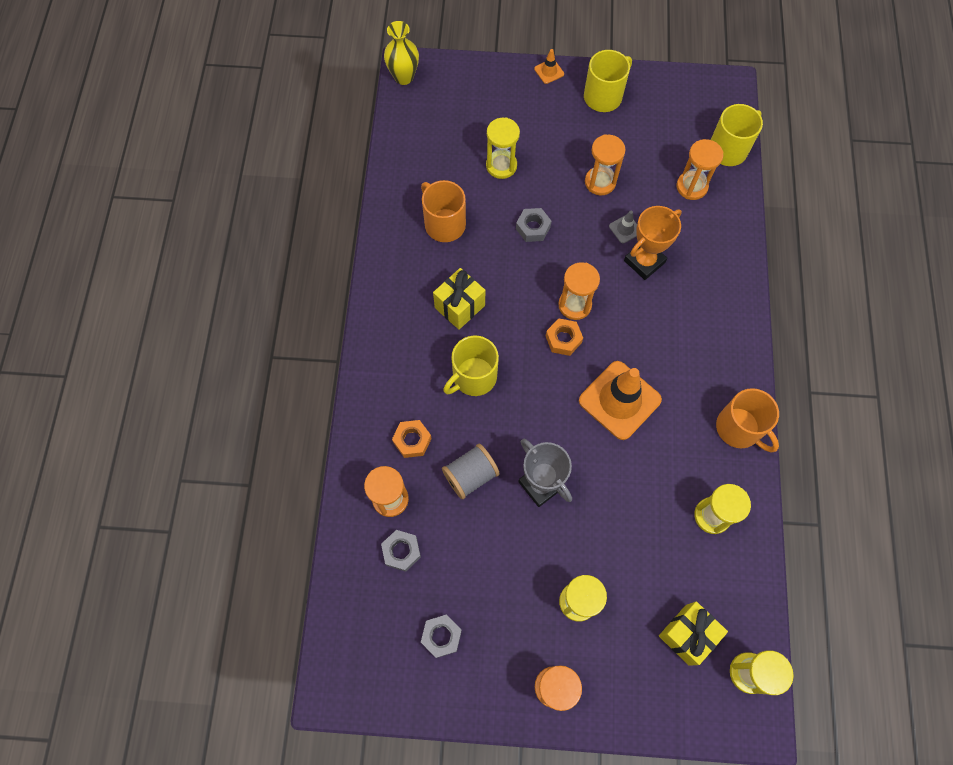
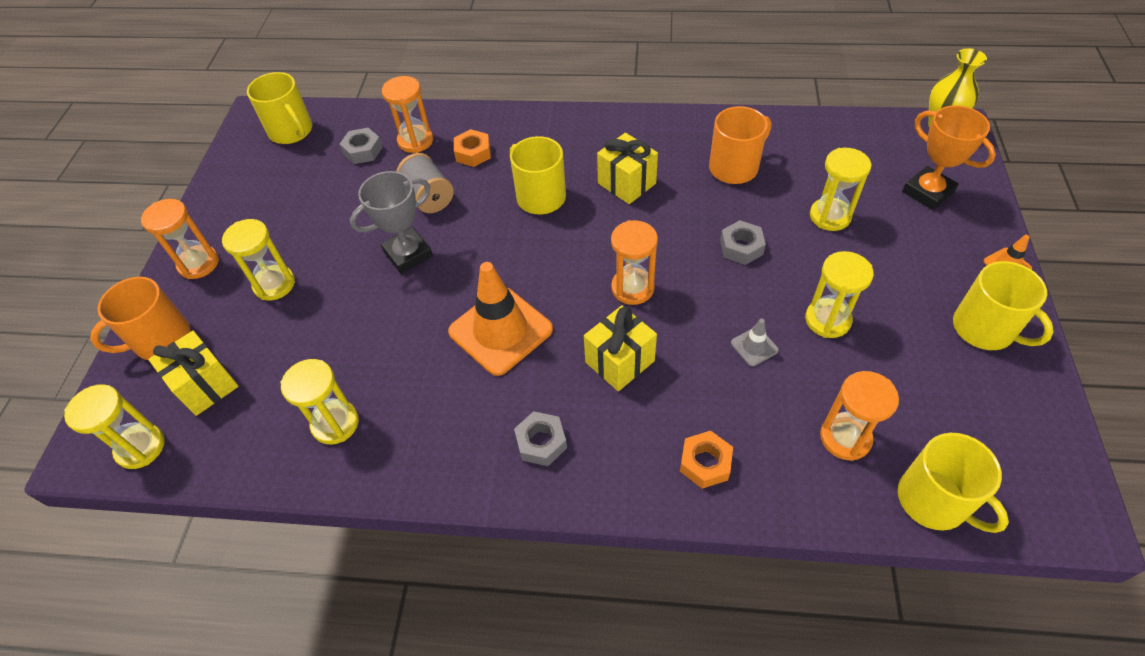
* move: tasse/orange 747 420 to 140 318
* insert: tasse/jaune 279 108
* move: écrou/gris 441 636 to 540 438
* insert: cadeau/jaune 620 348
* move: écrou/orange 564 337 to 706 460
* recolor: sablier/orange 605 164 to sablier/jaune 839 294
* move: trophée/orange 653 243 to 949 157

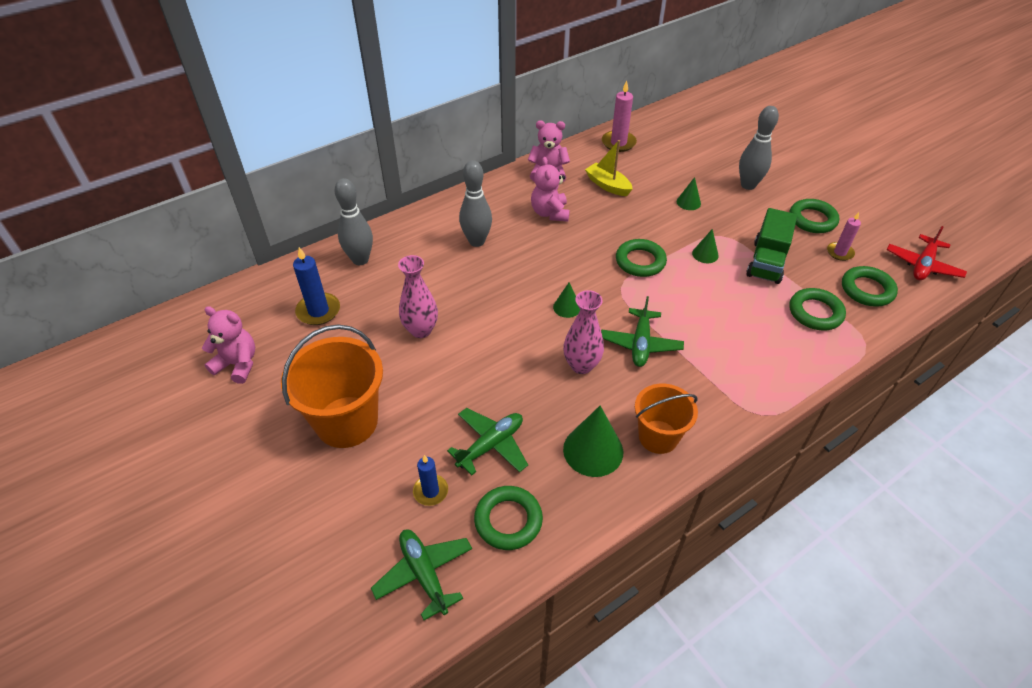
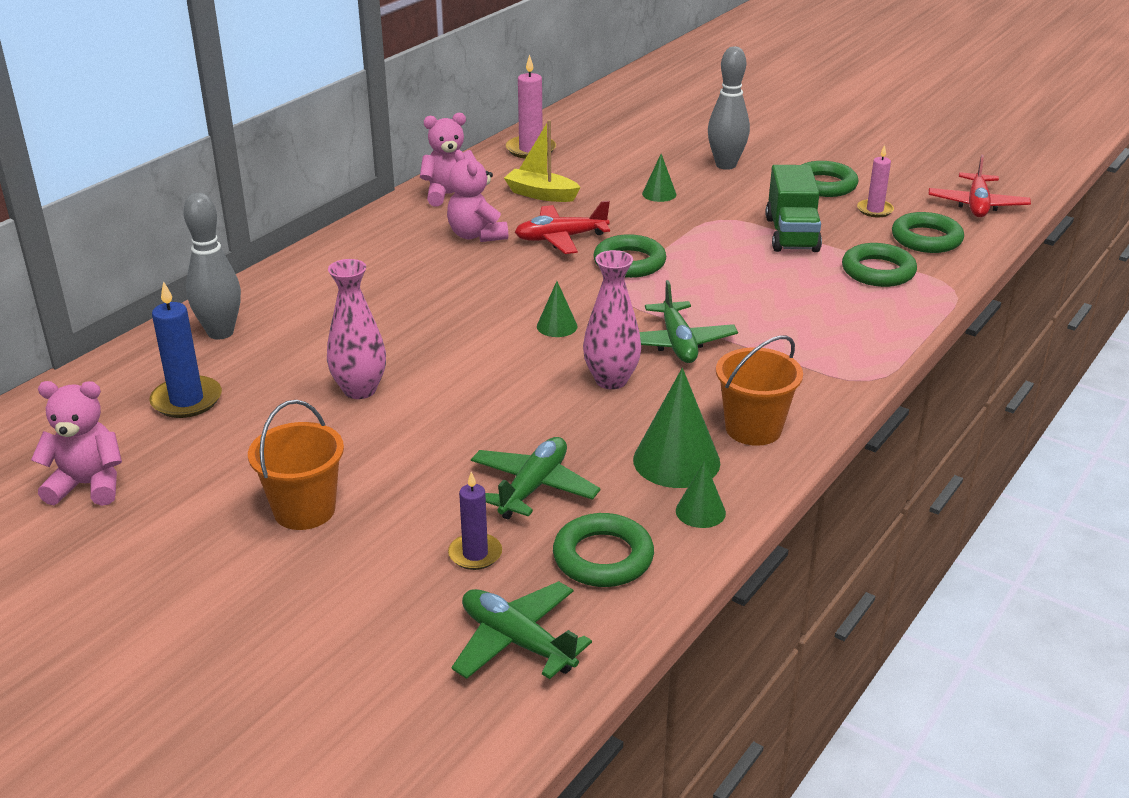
* resize: seau/orange 332 386 = 296 465 x0.63
* recolor: bougie/bleu 430 480 to bougie/violet 475 521
* insert: avion/rouge 562 227
* move: cône/vert 705 246 to 701 494
* delete: quille/gris 475 203

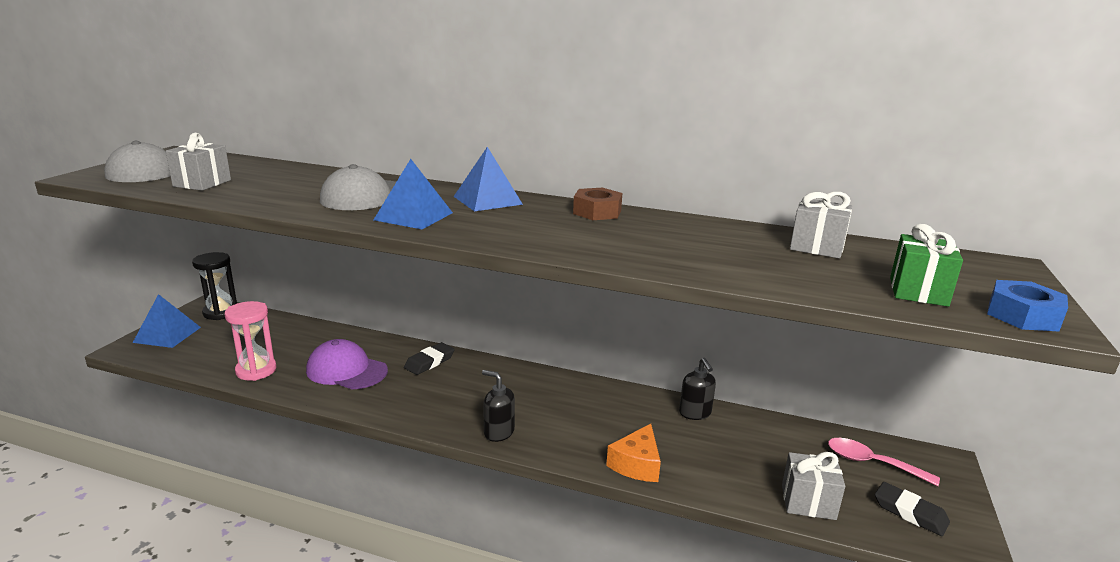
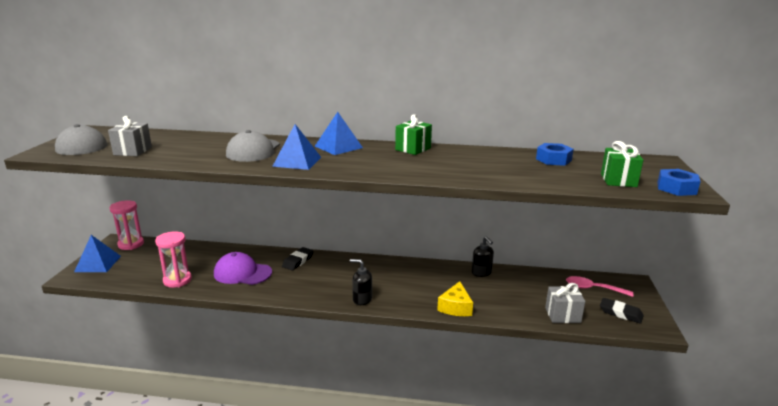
* recolor: sablier/noir 214 286 to sablier/rose 126 225
* replace: écrou/marron 597 204 to cadeau/vert 413 134
* recolor: fromage/orange 633 453 to fromage/jaune 455 298
* replace: cadeau/gris 821 225 to écrou/bleu 555 154

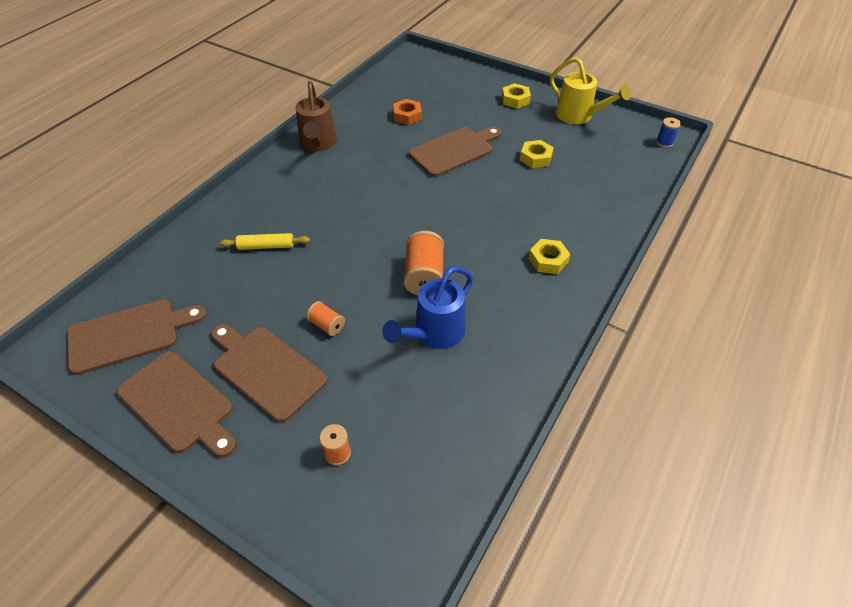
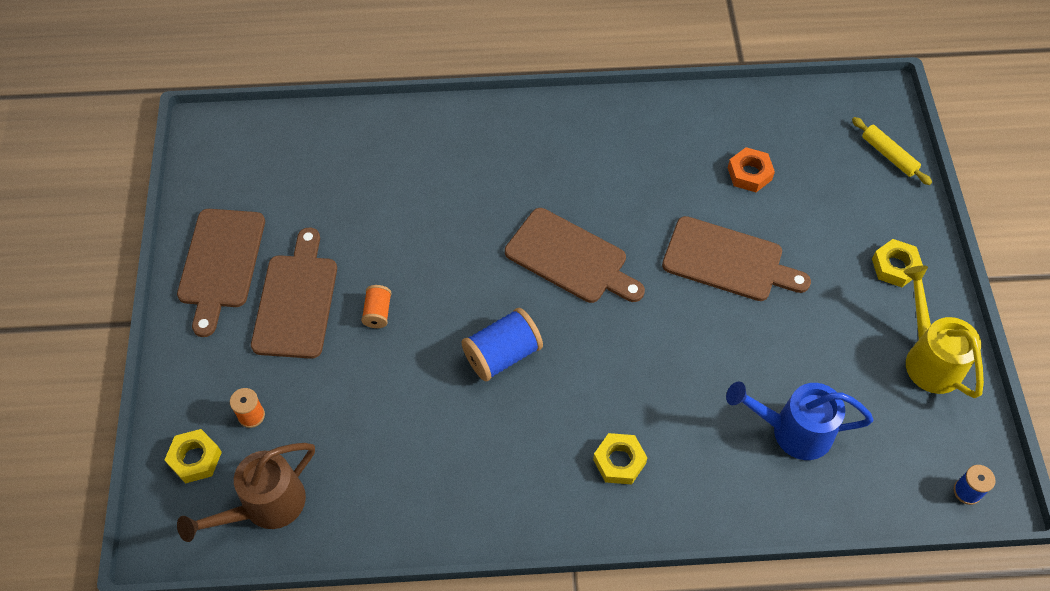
* move: écrou/jaune 537 154 to 193 456
* move: arrosoir/marron 316 116 to 246 492
* recolor: bobine/orange 424 263 to bobine/bleu 502 344
* move: planche à découper/marron 136 337 to 575 255
* move: arrosoir/bleu 427 307 to 799 421
* move: rouleau à pâtisserie/jaune 265 241 to 892 151
* rotate: arrosoir/jaune 590 90 = 943 331 150 degrees clockwise

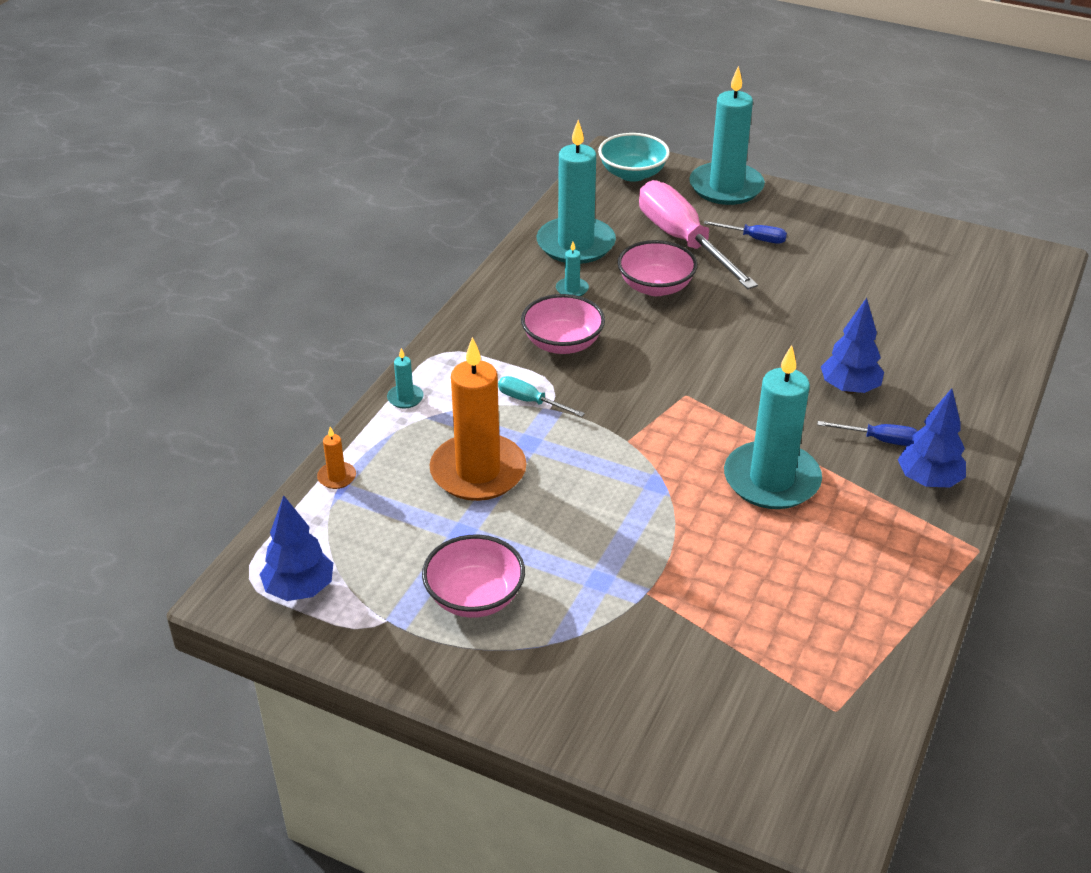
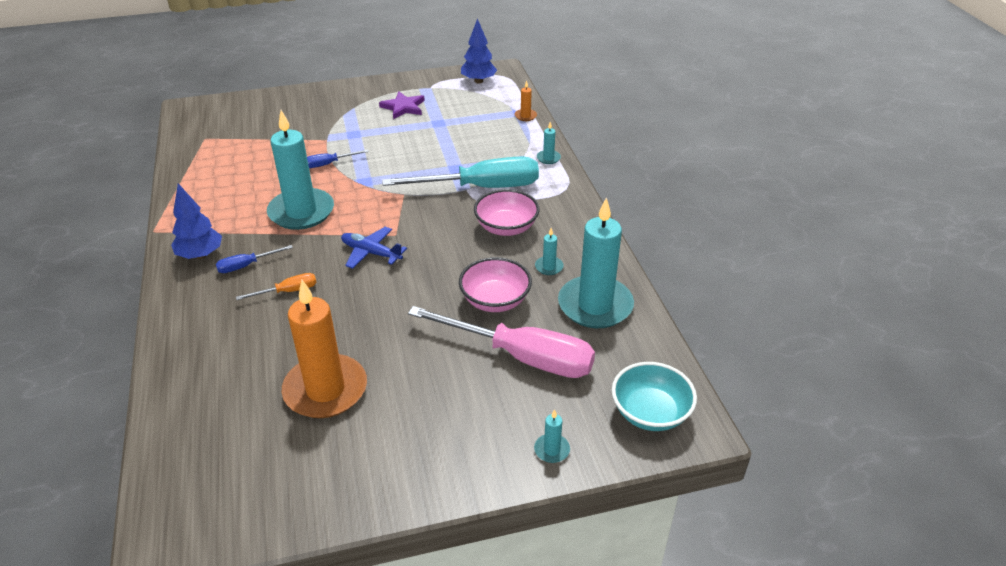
* replace: arbre/bleu 852 346 to tournevis/orange 276 286
* move: bougie/orange 478 419 to 324 349
* move: tournevis/bleu 745 232 to 338 158
* insert: avion/bleu 374 248
* replace: bol/rose 473 576 to étoile/violet 402 105
* resize: tournevis/turquoise 541 396 = 460 172 x2.29
* resize: bougie/turquoise 727 135 = 552 436 x0.40

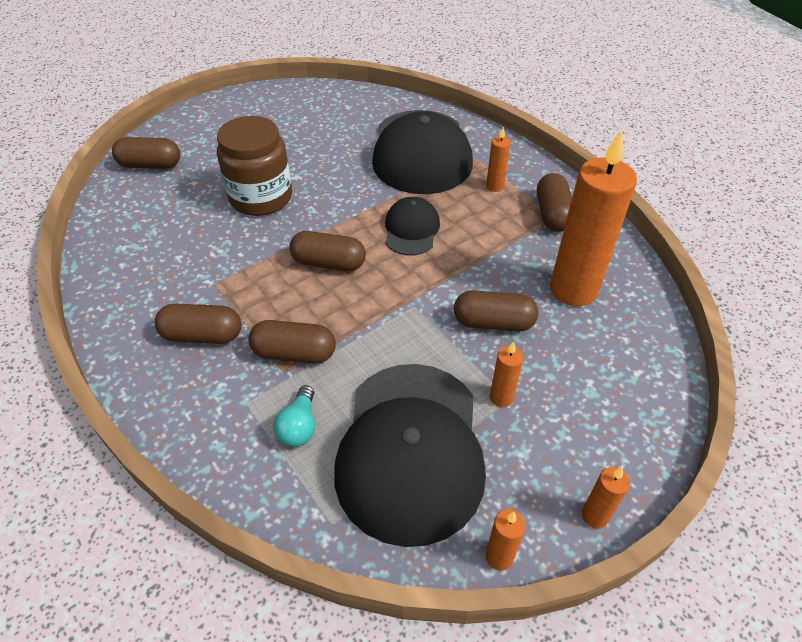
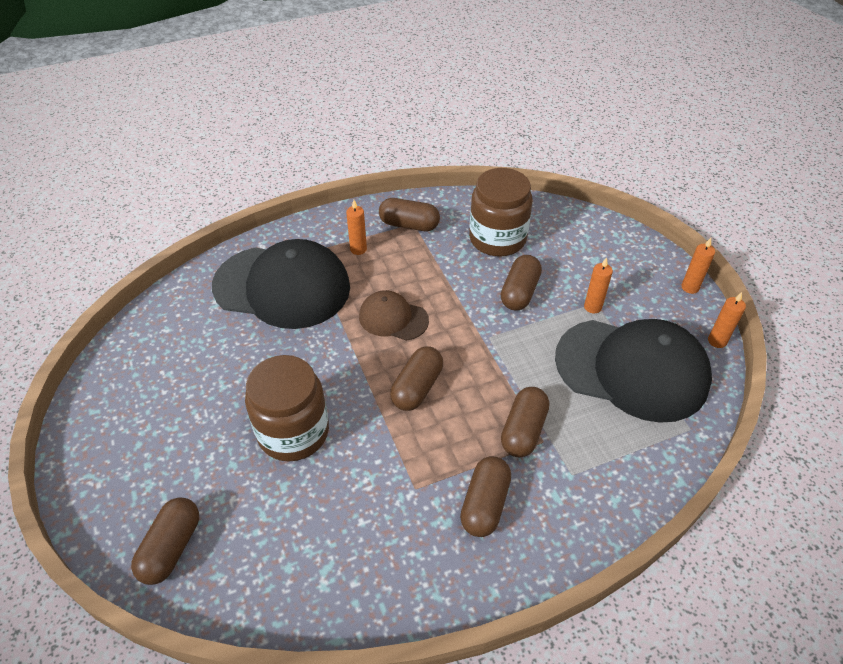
* recolor: casquette/noir 412 226 to casquette/marron 394 315
* replace: bougie/orange 593 218 to bocal/marron 501 212
* delete: ampoule/turquoise 294 416

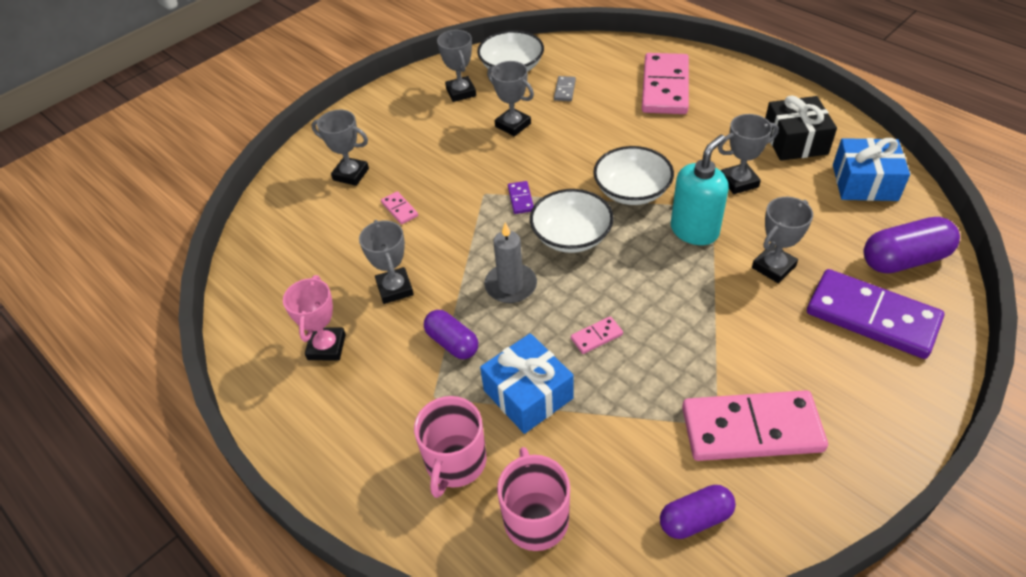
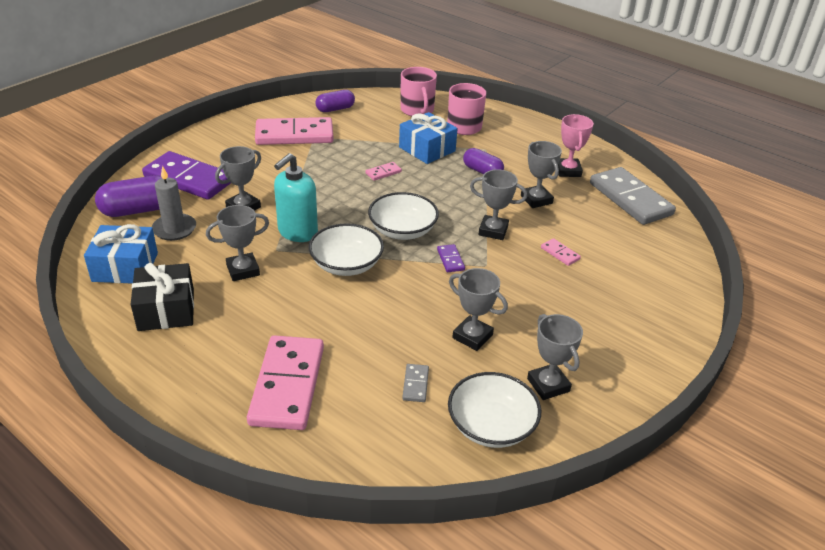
* move: bougie/gris 511 262 to 174 203
* move: trophée/gris 340 148 to 498 204
* insert: domino/gris 633 196

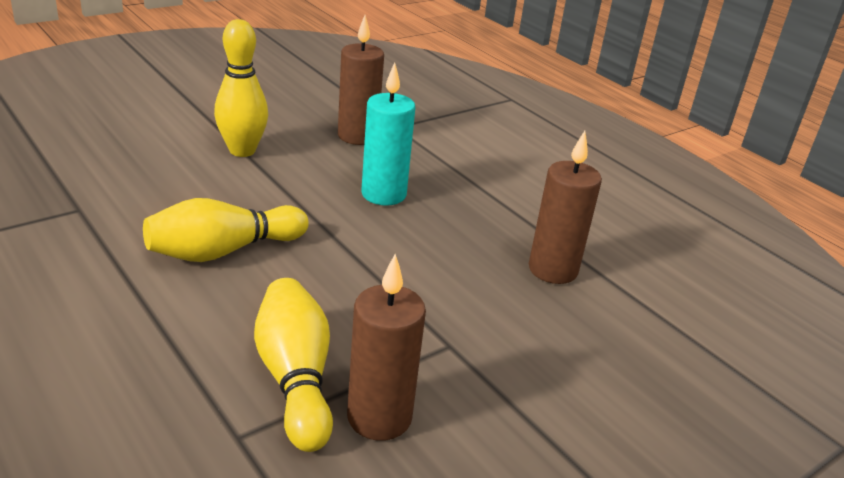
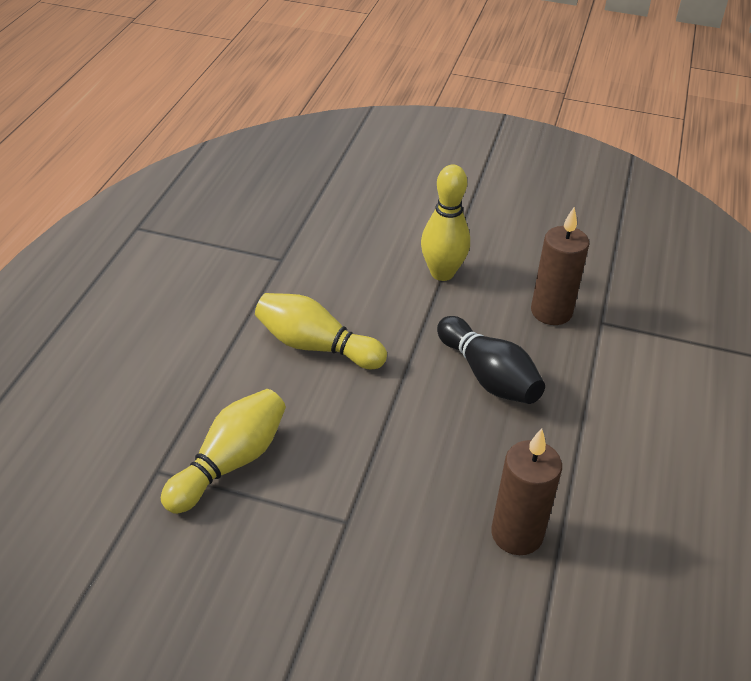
* replace: bougie/turquoise 388 134 to quille/noir 491 360
* delete: bougie/marron 386 347

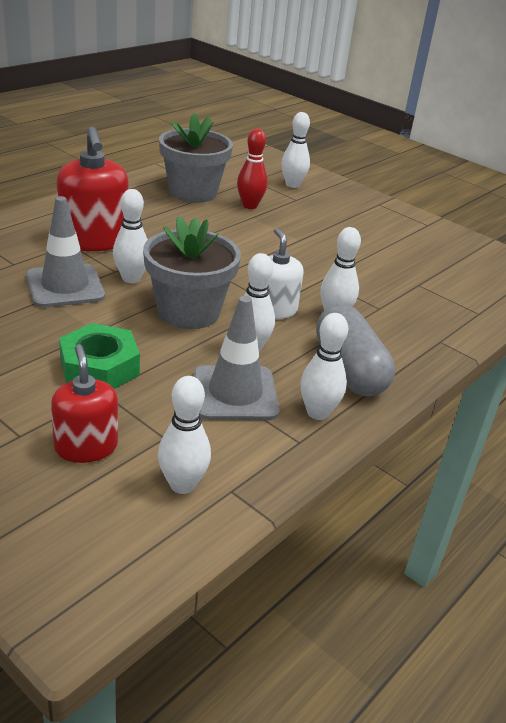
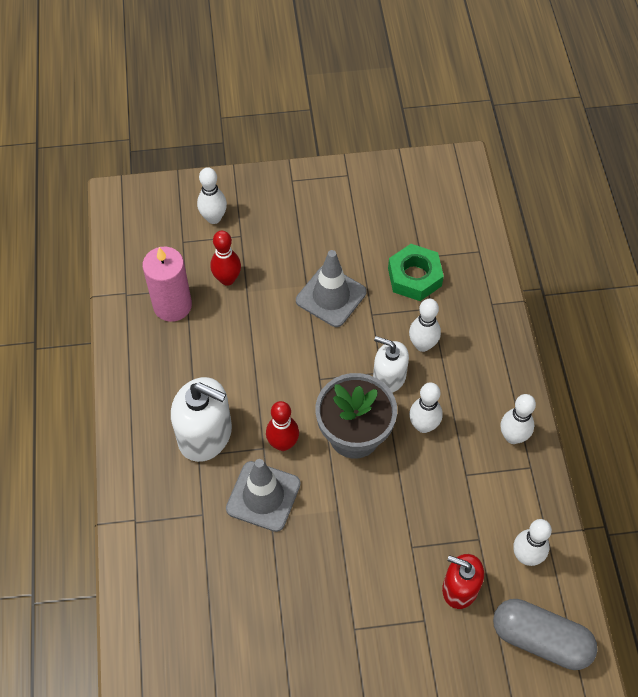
* replace: pot de fleurs/gris 196 158 to bougie/rose 167 284
* recolor: distributeur de savon/rouge 93 189 to distributeur de savon/blanc 201 419
* recolor: quille/blanc 130 236 to quille/rouge 282 426
* move: cône de chantier/gris 237 358 to 331 288
* move: écrou/vert 99 356 to 416 272
* move: gélule/gris 355 350 to 545 634

